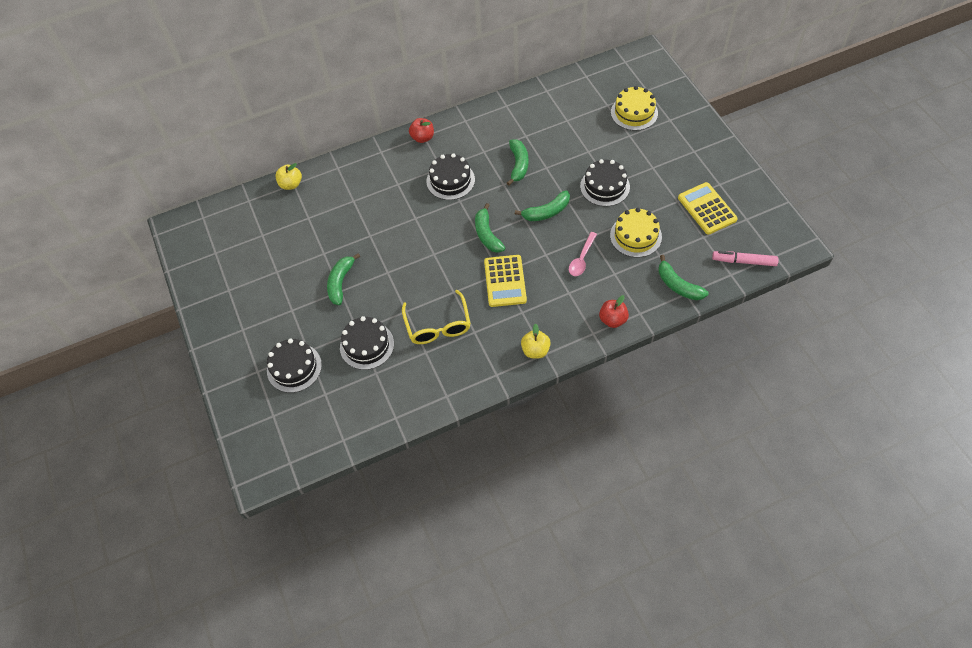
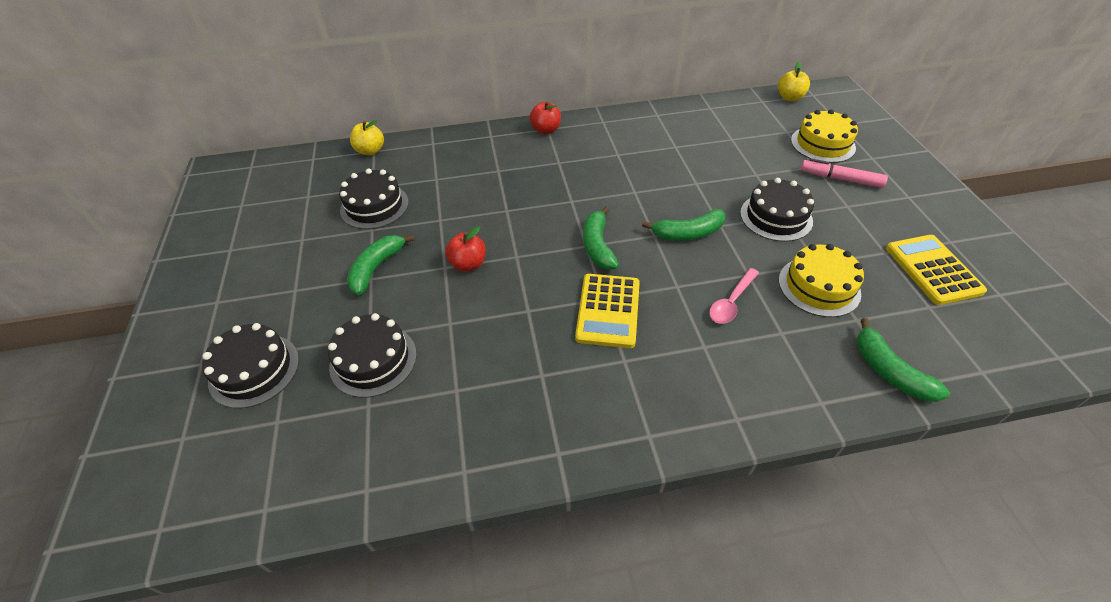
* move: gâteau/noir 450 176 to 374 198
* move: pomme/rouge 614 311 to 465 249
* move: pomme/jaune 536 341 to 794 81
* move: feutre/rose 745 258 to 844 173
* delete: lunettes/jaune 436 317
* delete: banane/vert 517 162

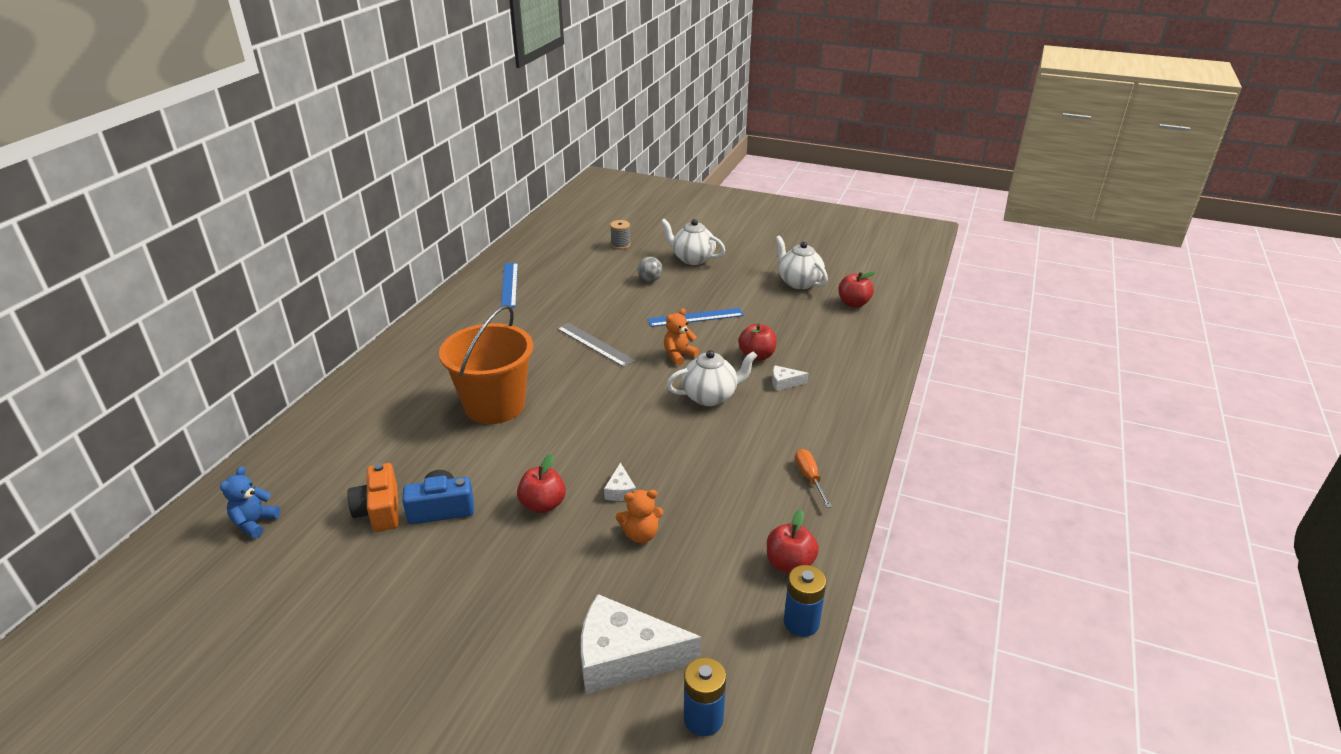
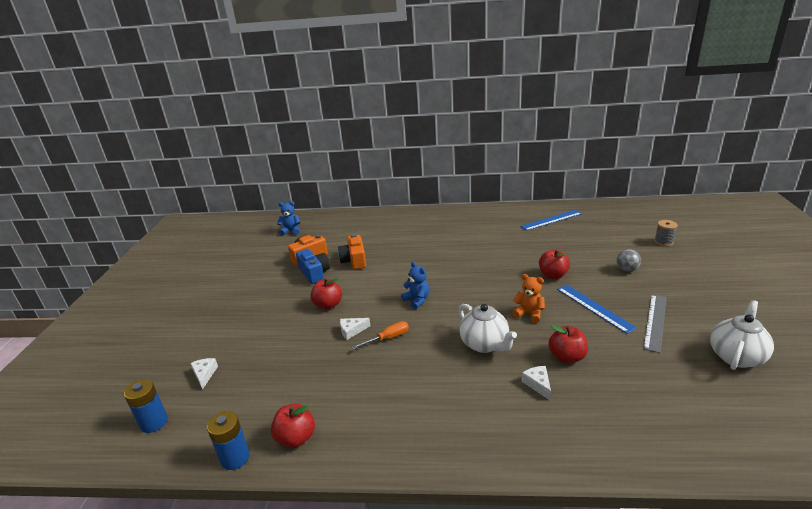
* resize: fromage/blanc 641 644 = 204 374 x0.44
* insert: appareil photo/orange 352 252
* move: tournevis/orange 813 478 to 380 335
* insert: ours en peluche/bleu 415 285
* move: pomme/rouge 857 289 to 554 264
* move: règle/gris 596 345 to 655 323
* delete: seau/orange 486 364
* delete: ours en peluche/orange 639 516
* delete: théière/blanc 693 242

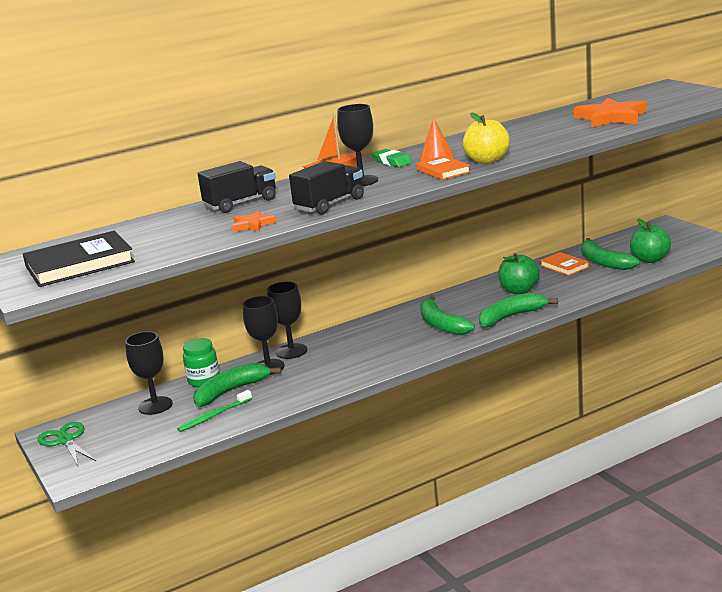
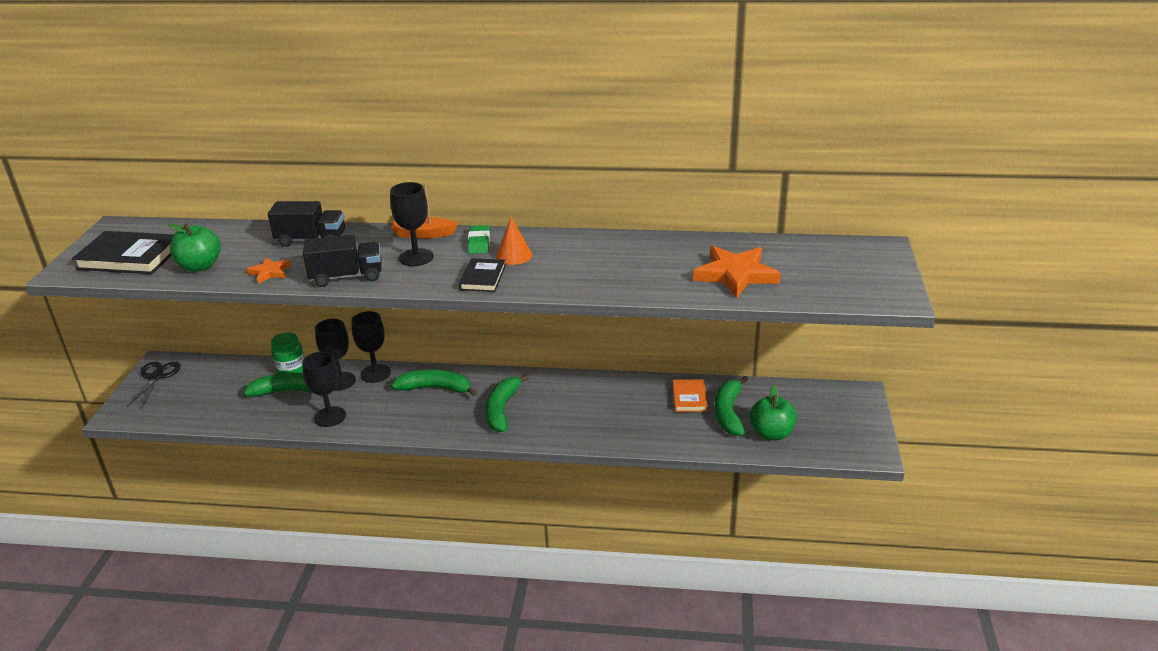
* recolor: ciseaux/vert 66 444 to ciseaux/noir 154 385
* move: pomme/vert 519 273 to 194 248
* move: verre à pied/noir 149 373 to 324 389
* move: banane/vert 518 310 to 434 383
* recolor: livre/orange 443 168 to livre/noir 482 275
* delete: brosse à dents/vert 214 411
* delete: pomme/jaune 486 138

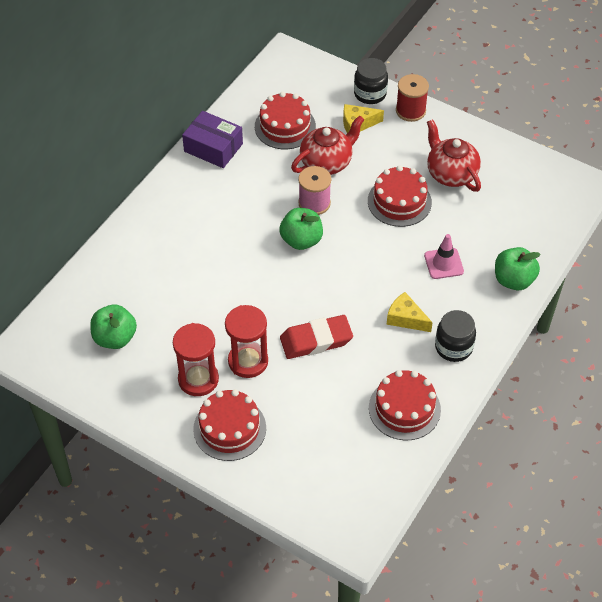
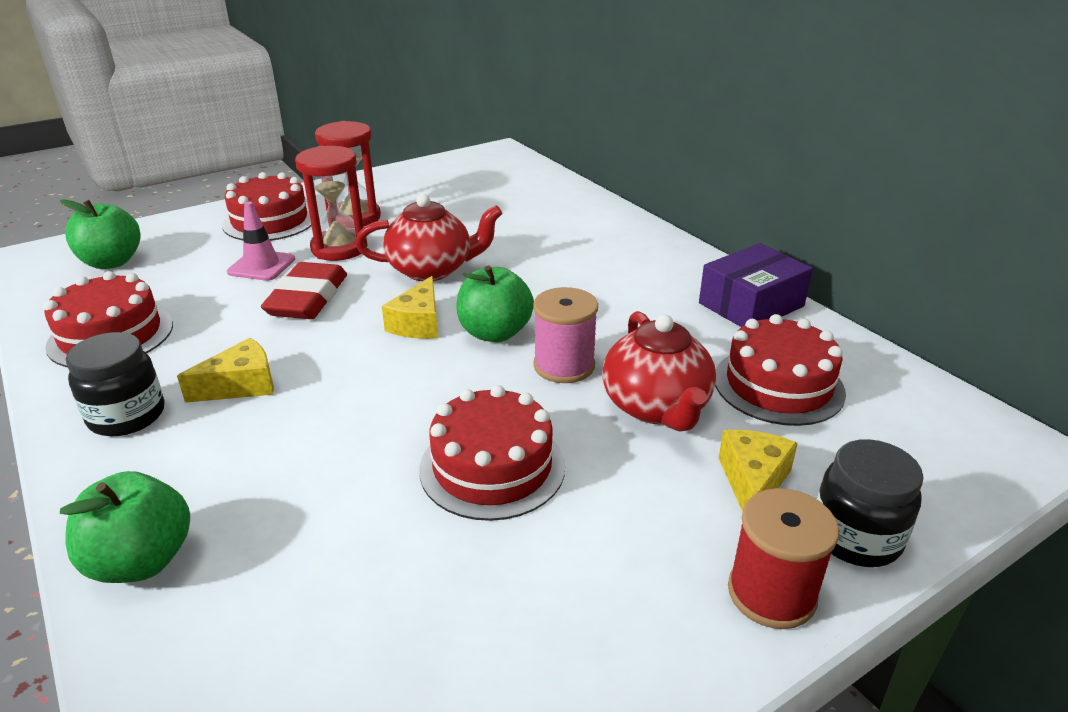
* move: pomme/vert 113 326 to 100 234
* move: cône de chantier/rose 444 256 to 261 241
* move: théière/rouge 454 155 to 429 237
* insert: fromage/jaune 410 307

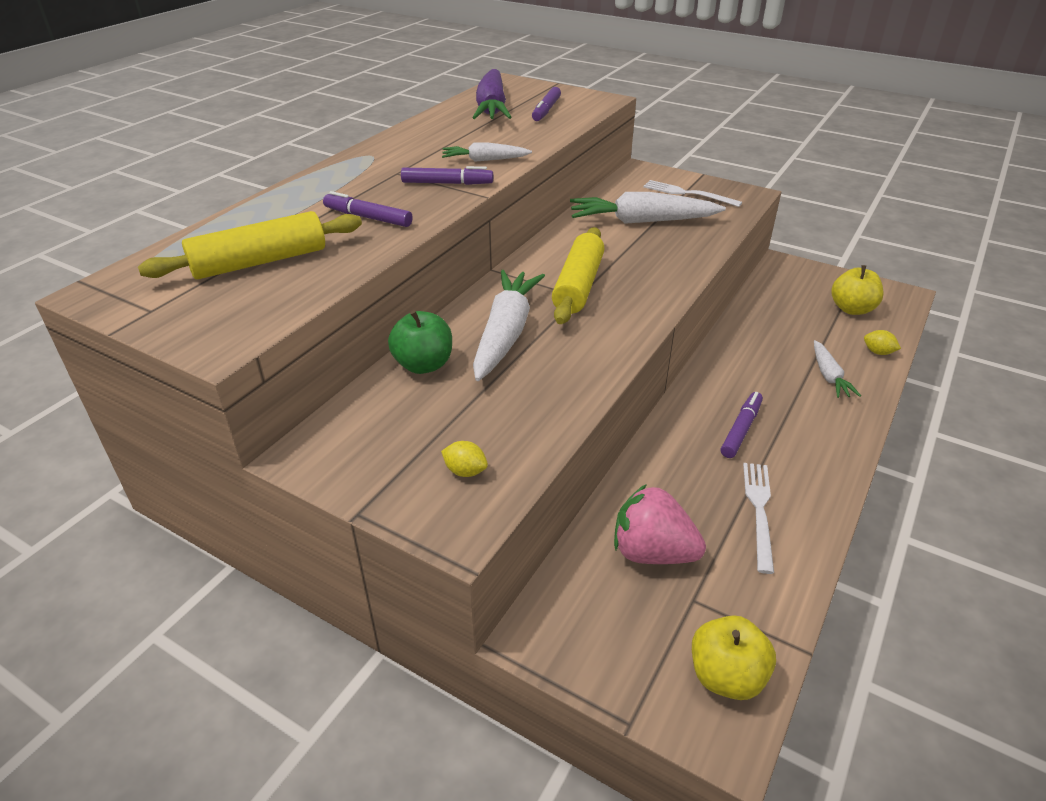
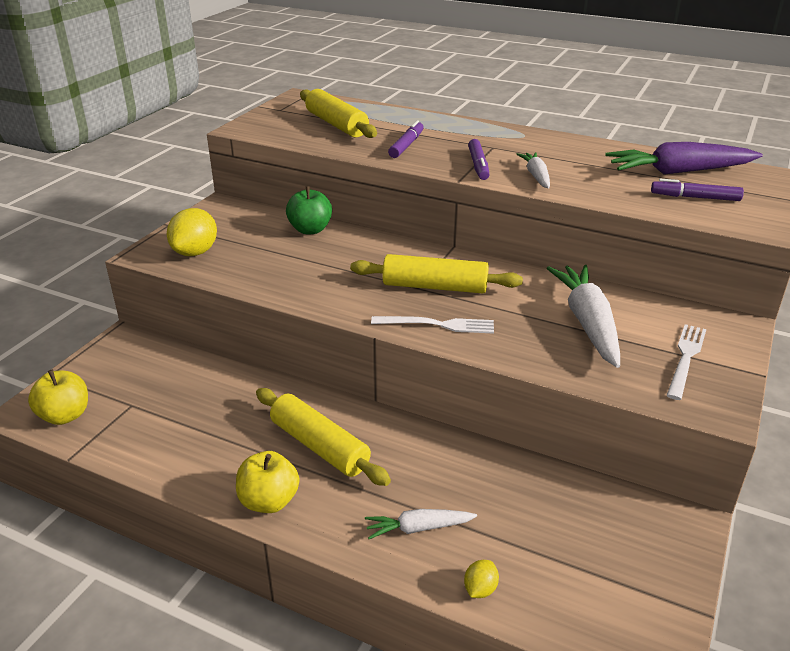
* resize: citron/jaune 464 459 = 192 232 x2.00
* move: pomme/jaune 857 290 to 267 482
* replace: feutre/violet 742 425 to rouleau à pâtisserie/jaune 323 437
* move: fourchette/blanc 758 518 to 432 325
* delete: carotte/blanc 509 325
* delete: fraise/rose 660 524

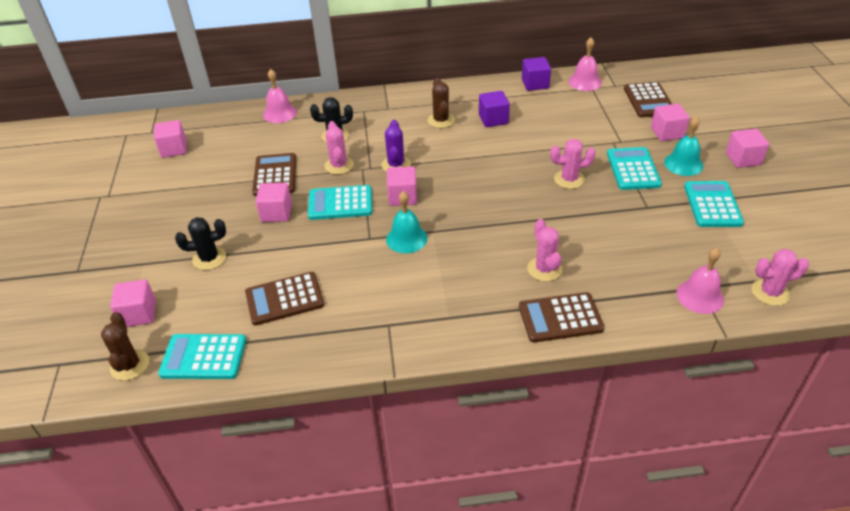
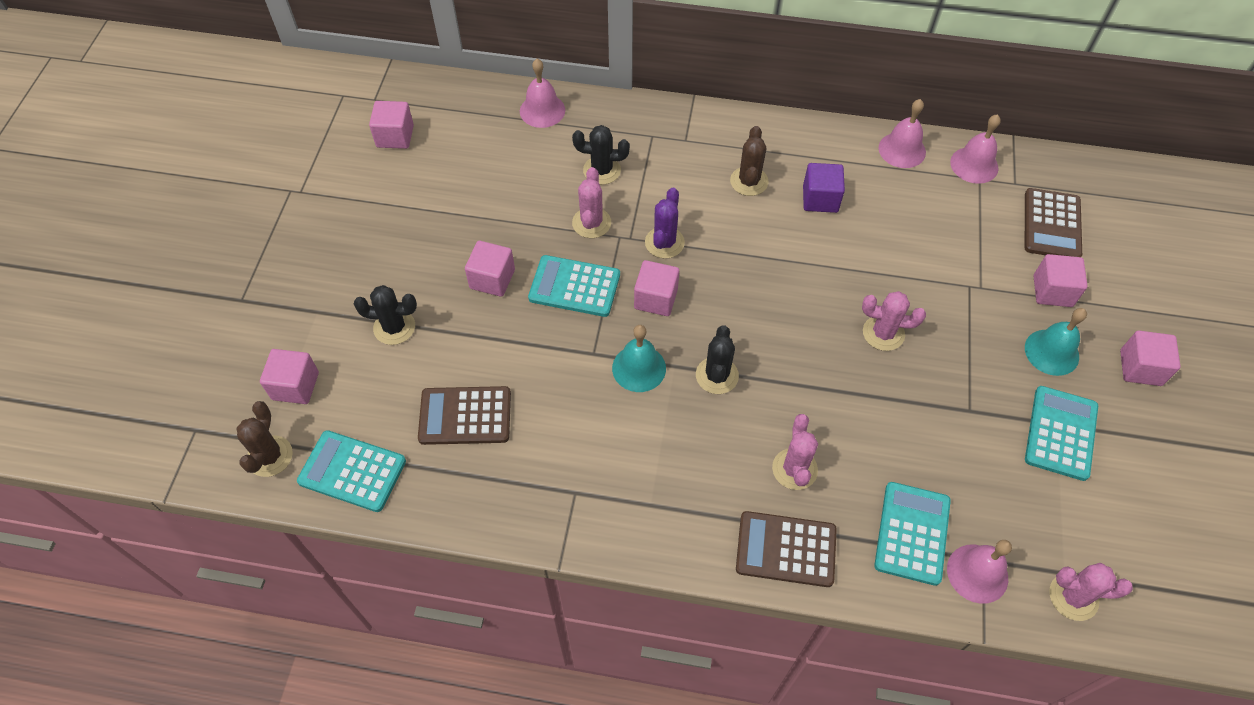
* insert: cactus/noir 717 359
* move: calculatrice/turquoise 634 168 to 912 534
* replace: cube/violet 536 74 to cloche/rose 902 133
* delete: calculatrice/marron 274 174

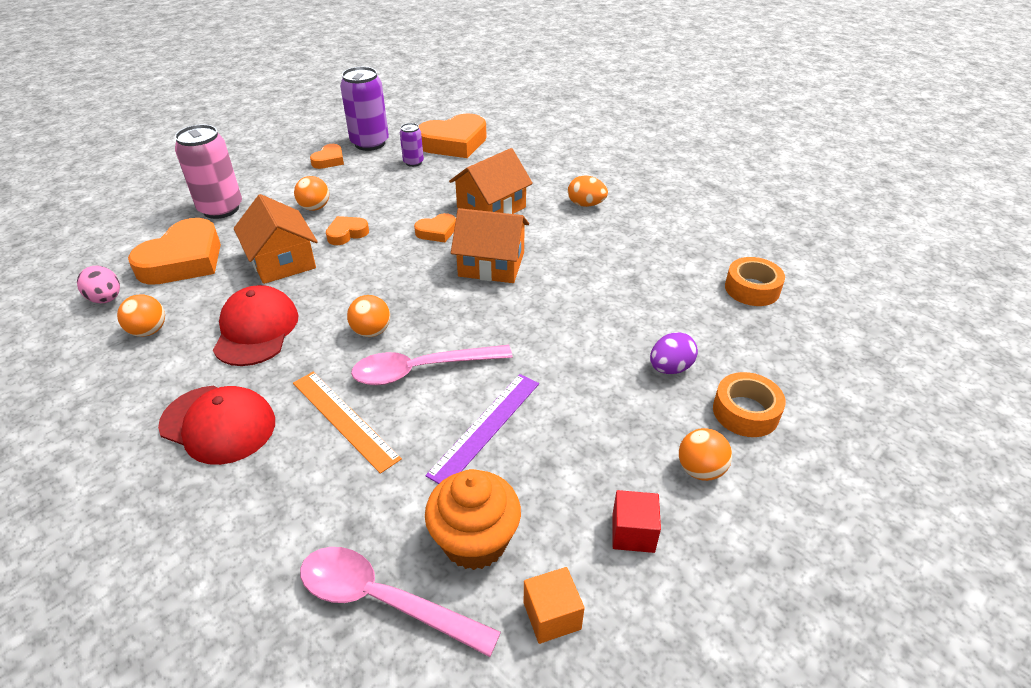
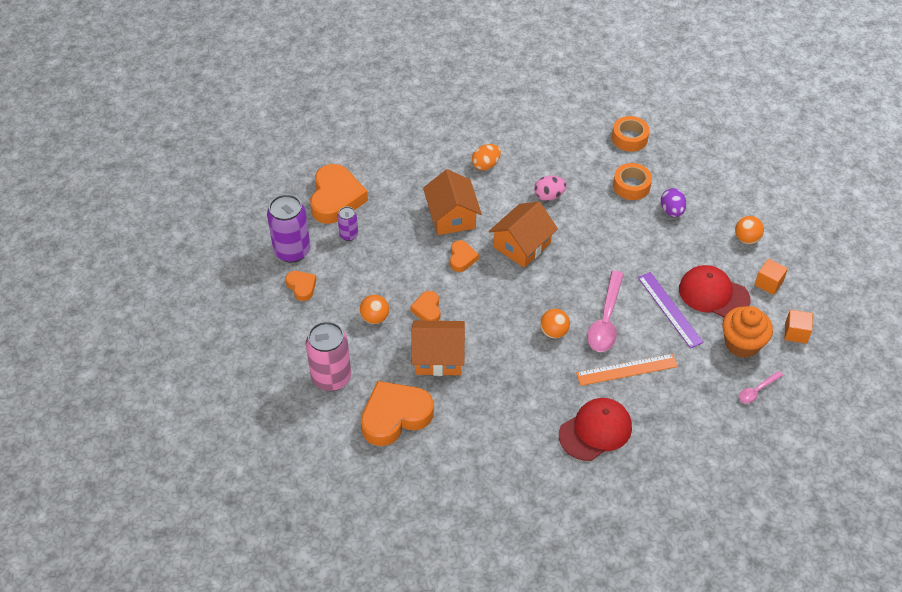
* rotate: cœur/orange 174 251 = 397 413 90 degrees counterclockwise
* move: œuf/rose 98 284 to 550 188
* move: ruban adhésif/orange 749 404 to 632 181
* move: casquette/rouge 256 325 to 715 291
* resize: cuillère/rose 400 602 = 761 387 x0.53
* recolor: cube/rouge 637 521 to cube/orange 771 276
* delete: balle/orange 141 315

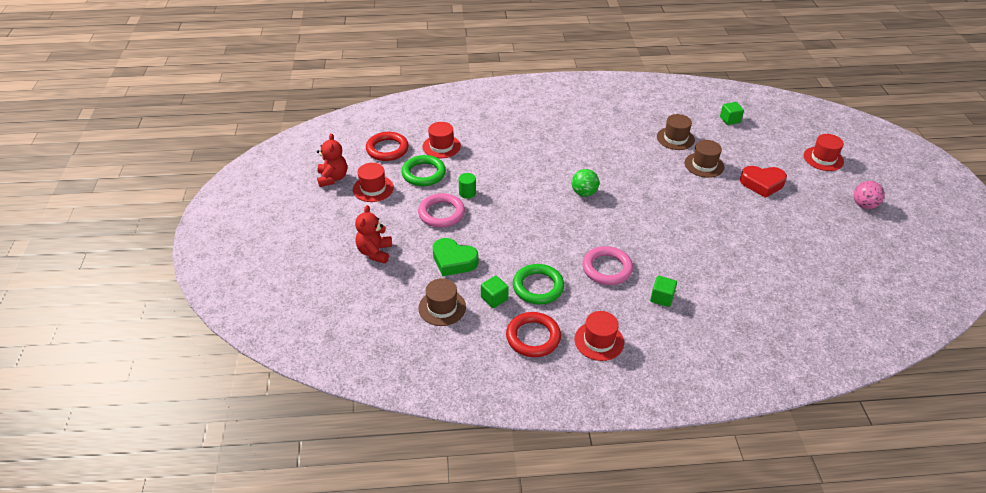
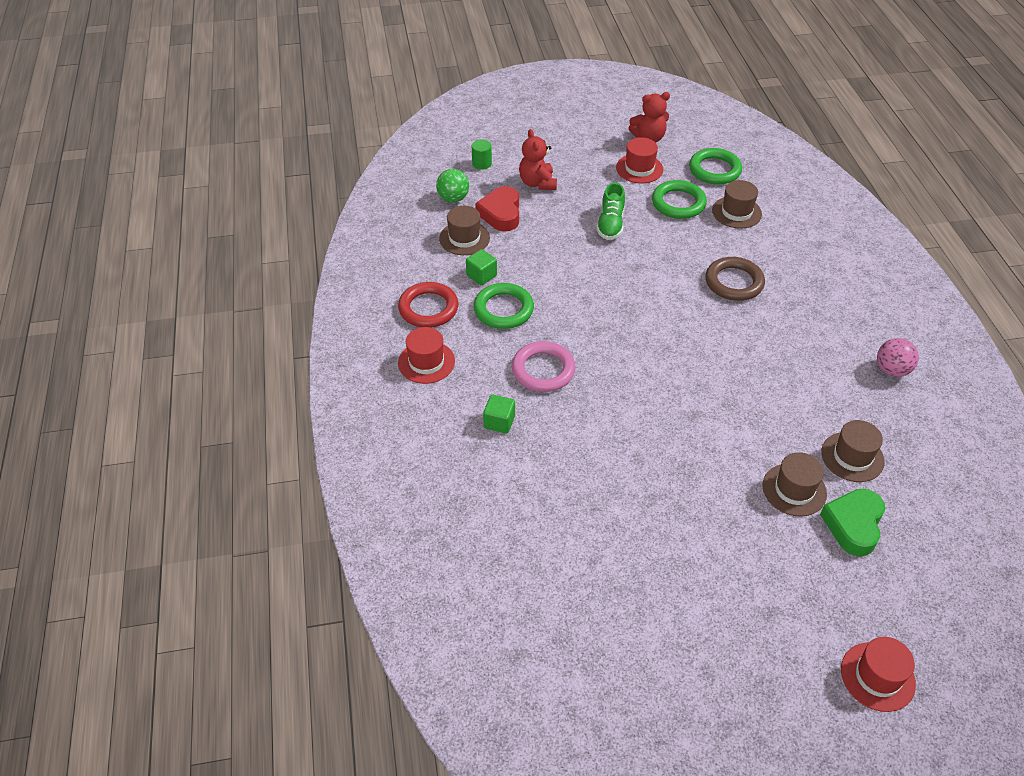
* move: balle/vert 585 183 to 452 185
* move: cylindre/vert 467 186 to 482 154
* move: cœur/rouge 763 182 to 497 209
* rotate: ours en peluche/rouge 373 234 = 538 159 105 degrees counterclockwise
* replace: anneau/rose 441 210 to chaussure/vert 611 211
* recolor: anneau/rouge 387 146 to anneau/vert 715 166
* insert: anneau/marron 735 279
* recolor: chapeau/rouge 441 140 to chapeau/marron 737 204
* move: cœur/vert 455 257 to 852 522
* move: balle/rose 869 195 to 898 357
* delete: cube/vert 732 113

